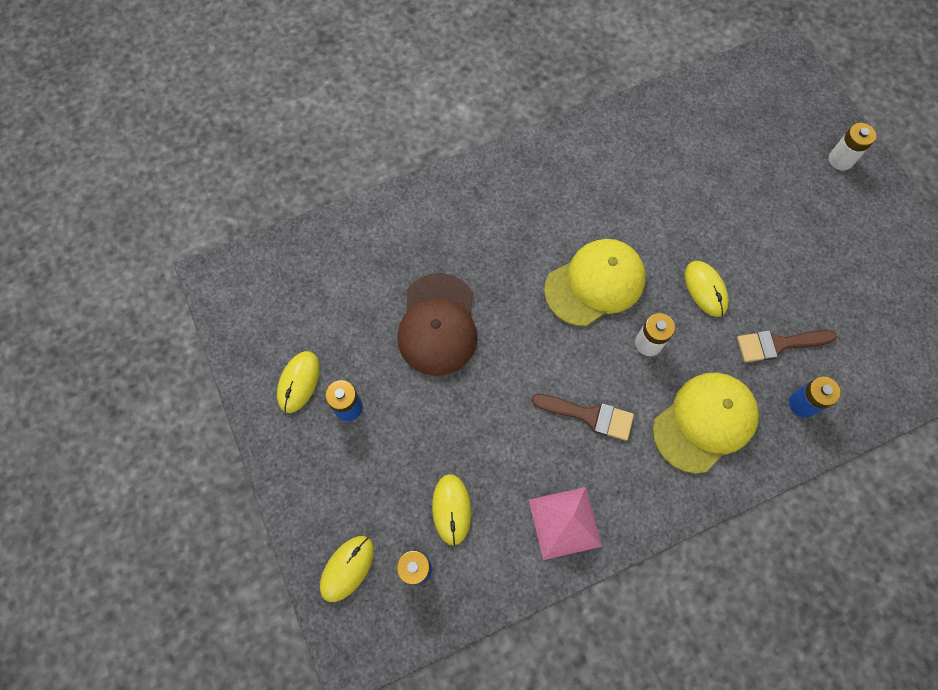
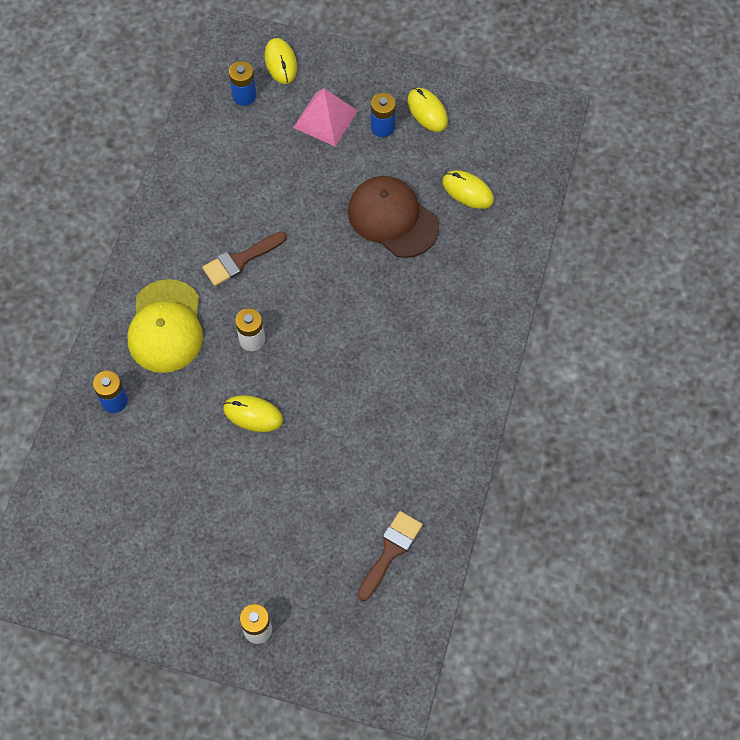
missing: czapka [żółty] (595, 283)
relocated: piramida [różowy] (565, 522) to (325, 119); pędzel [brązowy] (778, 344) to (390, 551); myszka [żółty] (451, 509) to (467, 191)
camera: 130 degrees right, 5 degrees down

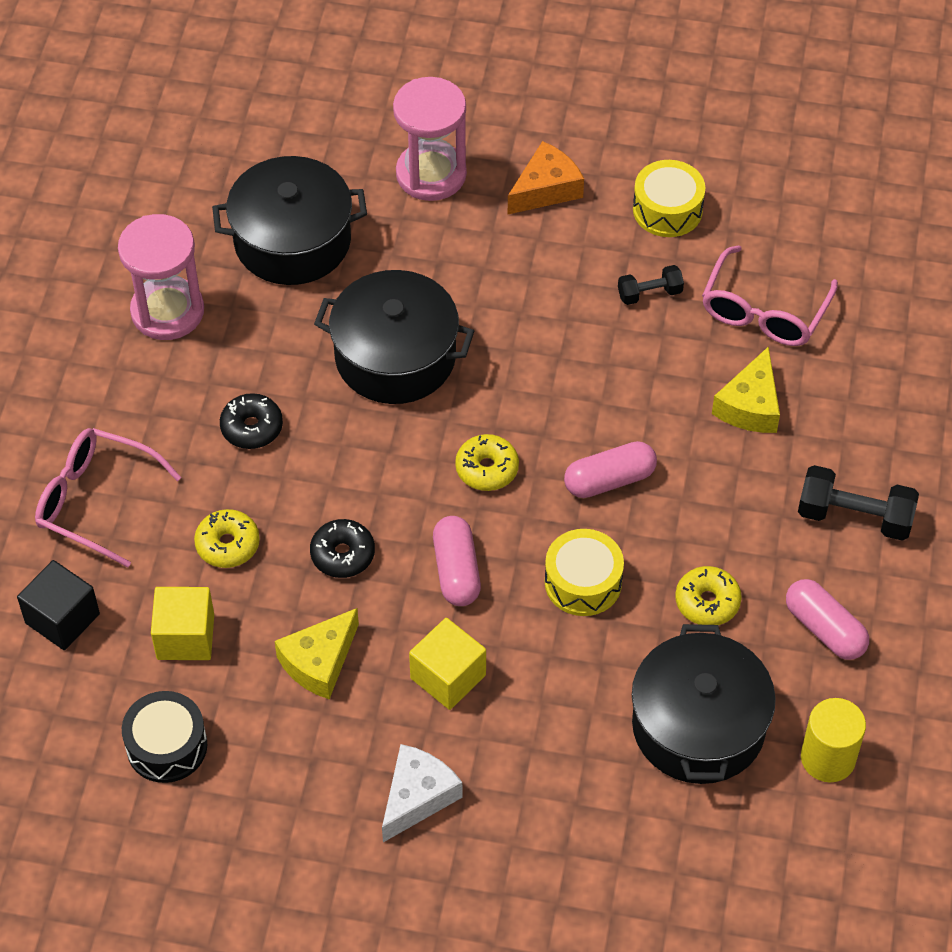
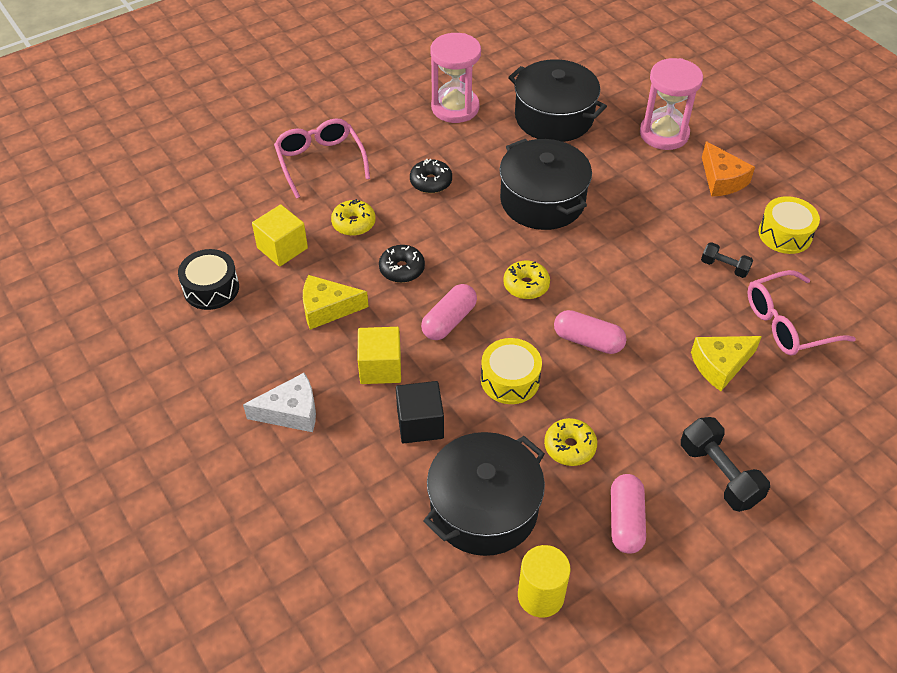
relocated: sześcian [czarny] (62, 618) to (420, 424)
spun: ser [pomarańczowy] (546, 189) = (721, 180) 60 degrees clockwise
camera: 45 degrees right, 5 degrees down

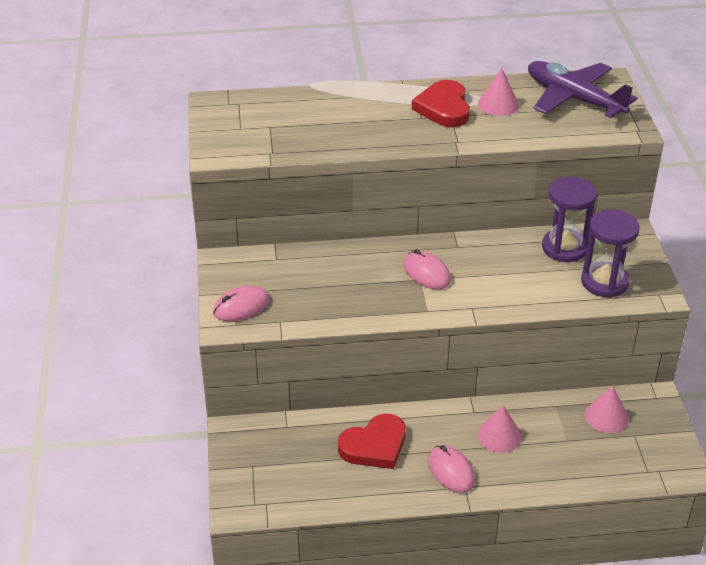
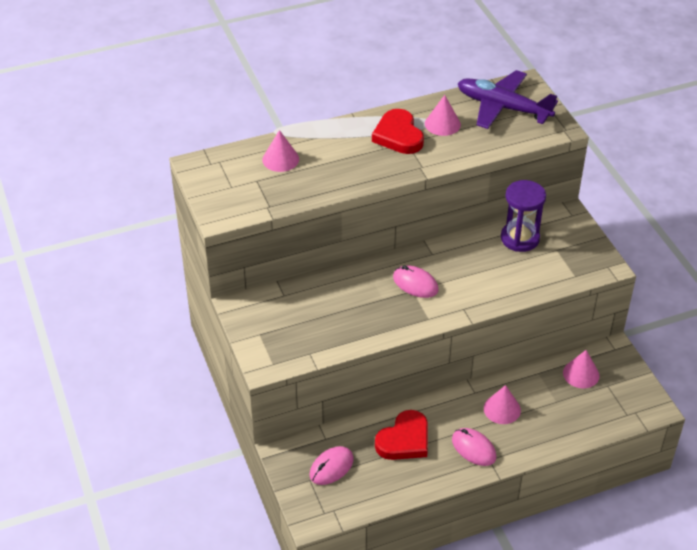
missing: klepsydra [fioletowy] (604, 282)
appeared: stożek [różowy] (280, 159)
relocated: myszka [różowy] (241, 306) to (331, 467)
camera: 15 degrees left, 5 degrees up

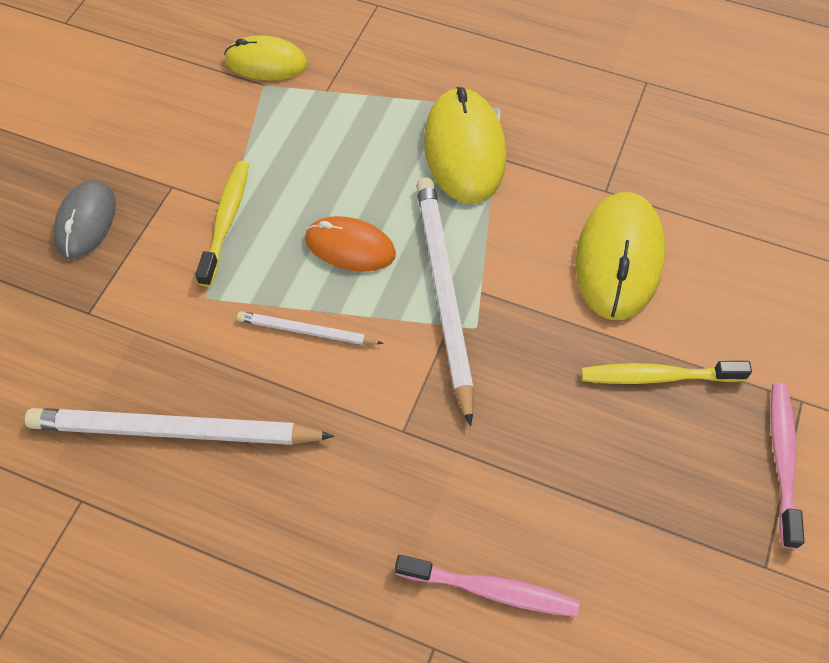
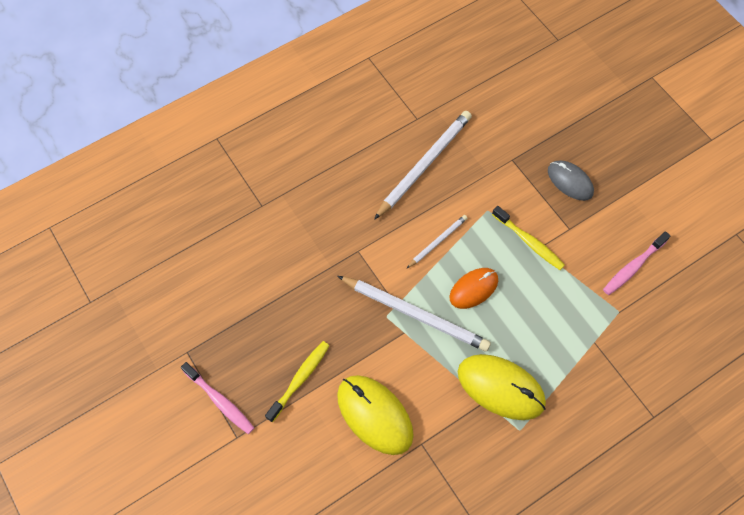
missing: myszka [żółty] (266, 62)
relocated: szczoteczka do zębów [różowy] (491, 589) to (633, 267)
camera: 125 degrees right, 5 degrees up

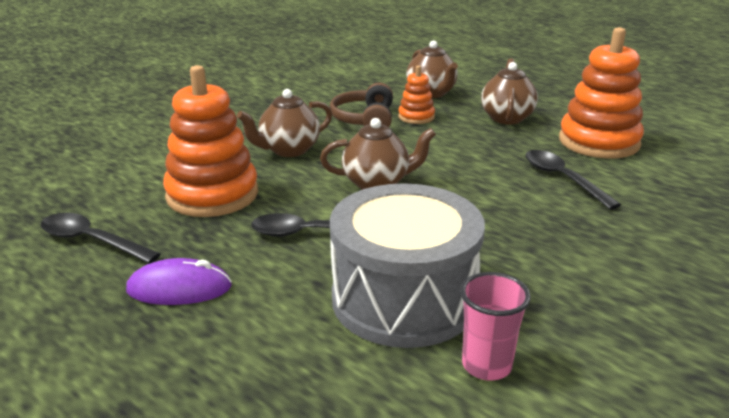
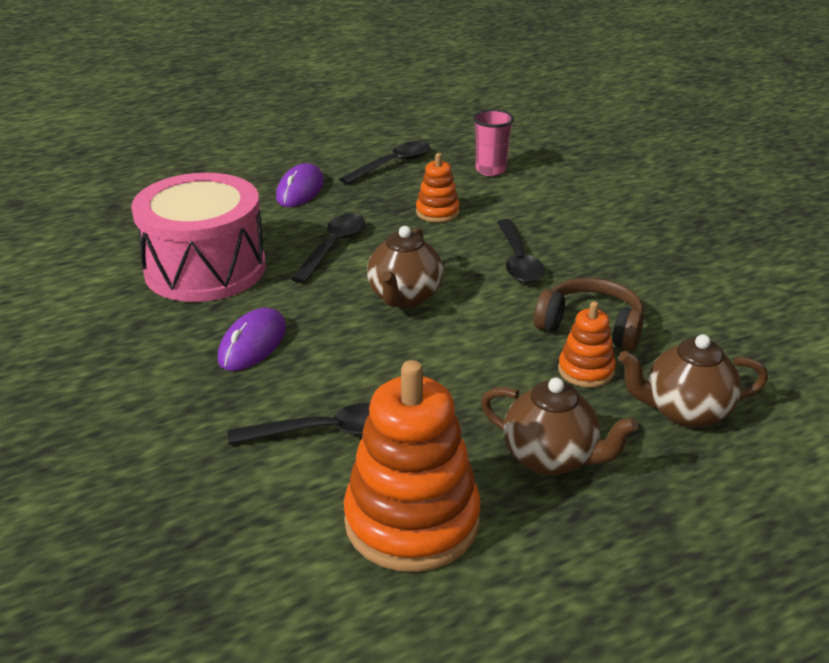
appeared: myszka [fioletowy] (252, 344)
relocated: szklanka [różowy] (486, 365) to (490, 170)
exchanged: imbryk [brązowy] (288, 150) to łyżka [czarny] (518, 260)
colour: bęben [szary] (404, 299) to bęben [różowy] (205, 269)
size: zabawka nakładanka [pomarańczowy] (212, 195) = (437, 212) x0.50
camera: 110 degrees right, 5 degrees up

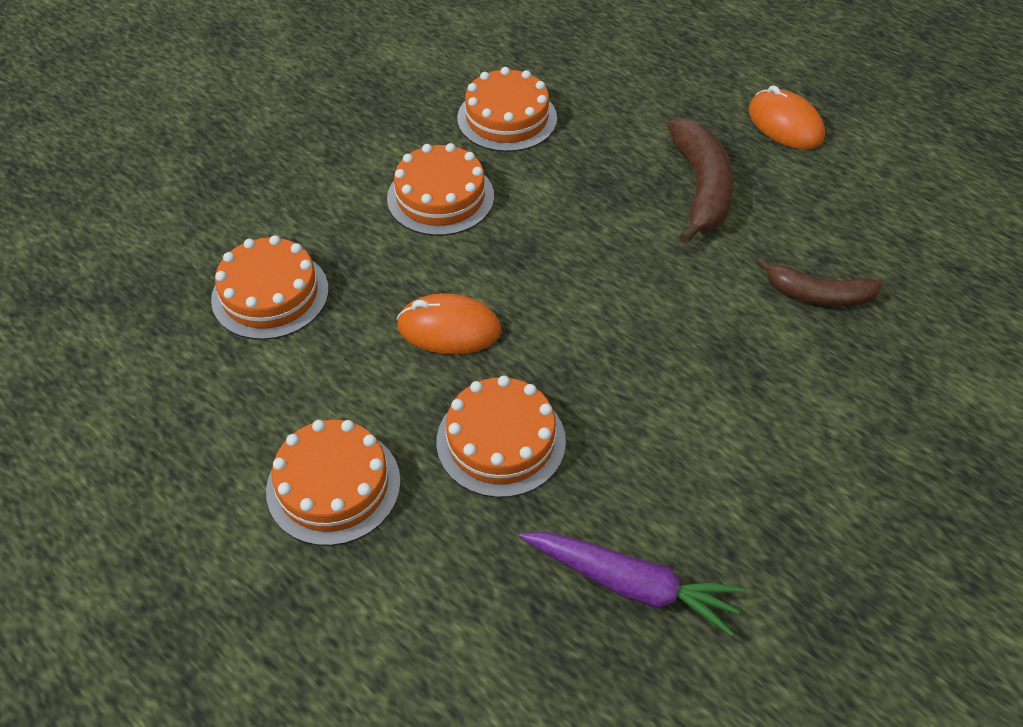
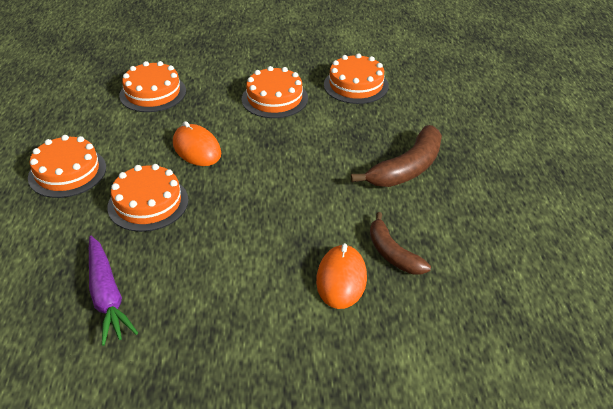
relocated: myszka [pomarańczowy] (785, 124) to (341, 279)
camera: 45 degrees right, 10 degrees down

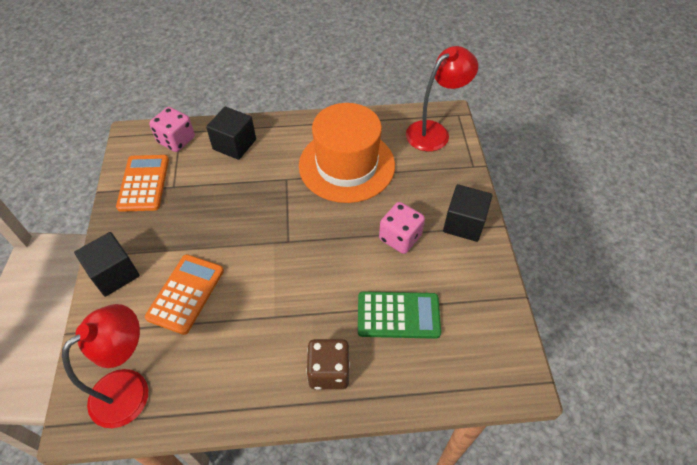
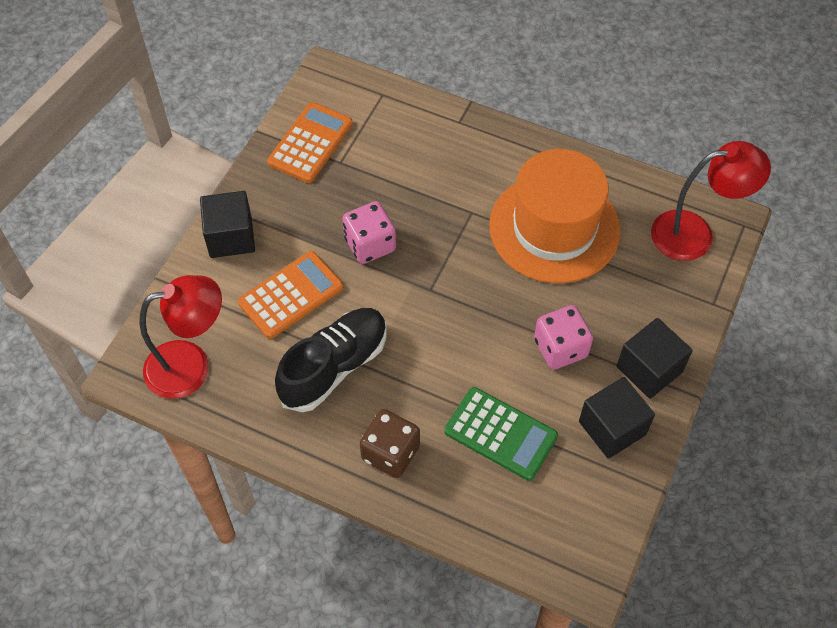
appeared: but [czarny] (334, 367)
relocated: kostka do gry [różowy] (176, 140) to (370, 244); sześcian [czarny] (234, 144) to (612, 428)
camera: 30 degrees right, 5 degrees up

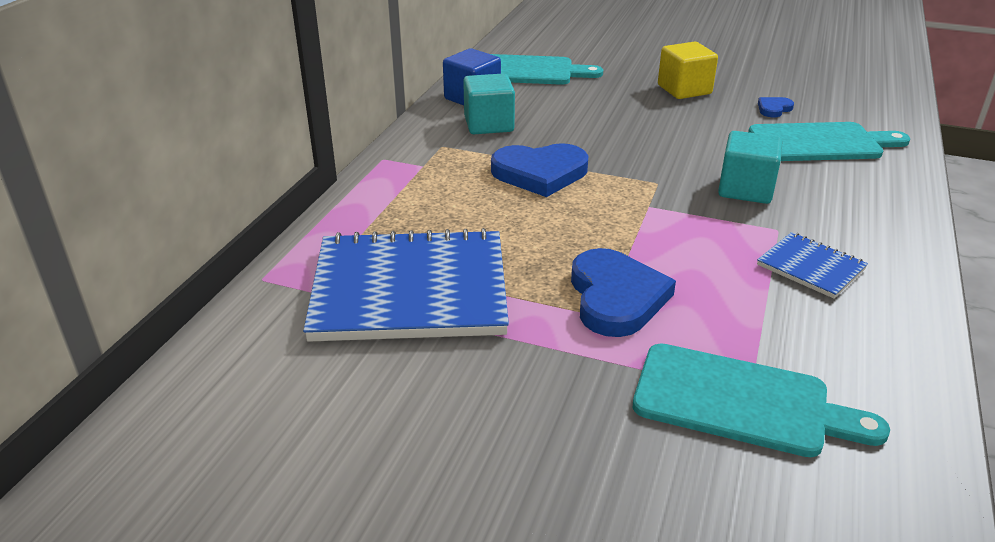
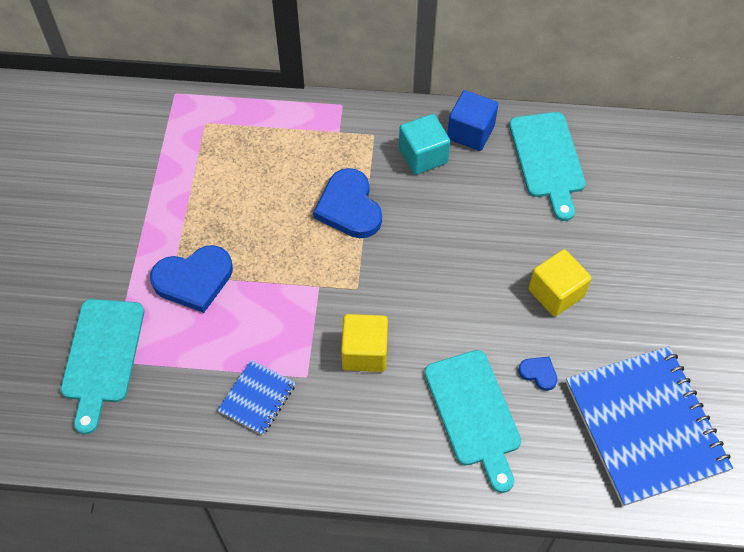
relocated: zeszyt [niebieski] (410, 290) to (645, 426)
colour: sześcian [turkusowy] (745, 189) to sześcian [żółty] (364, 352)
camera: 75 degrees right, 25 degrees up

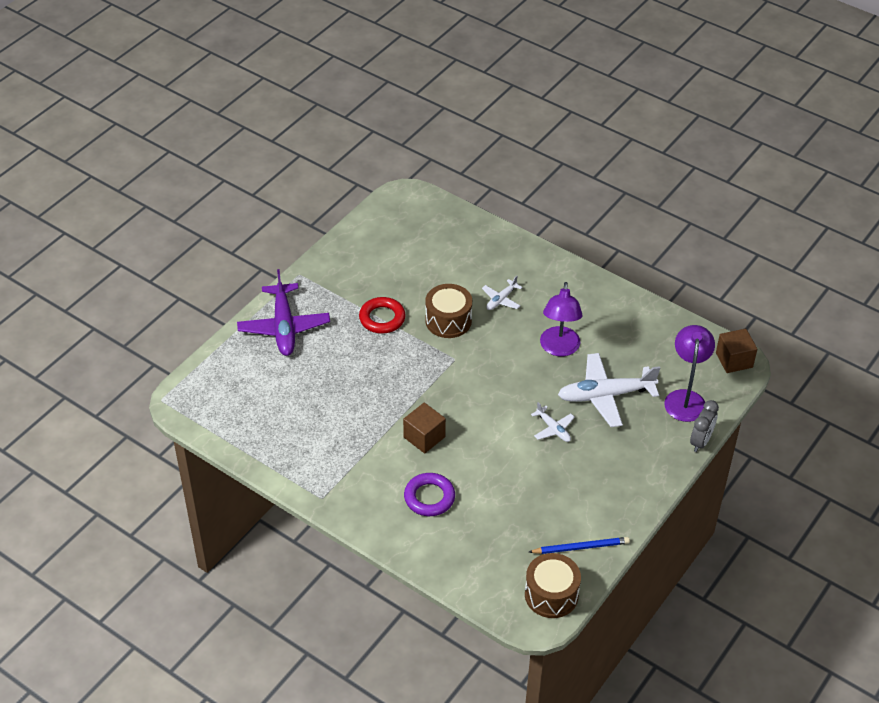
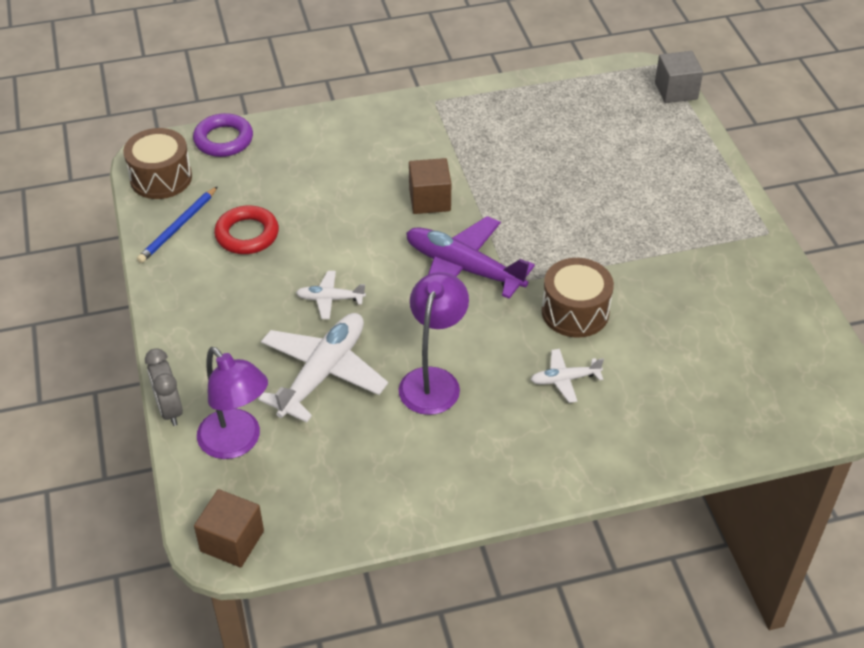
appeared: sześcian [szary] (676, 91)
relocated: pierścień [fioletowy] (429, 497) to (223, 140); pierścień [czerwony] (382, 318) to (247, 234); samolot [fioletowy] (284, 327) to (463, 268)
spun: lampka [fioletowy] (559, 348) = (433, 380) 60 degrees clockwise; samolot [biały] (501, 299) = (564, 379) 90 degrees counterclockwise
camera: 130 degrees right, 0 degrees up

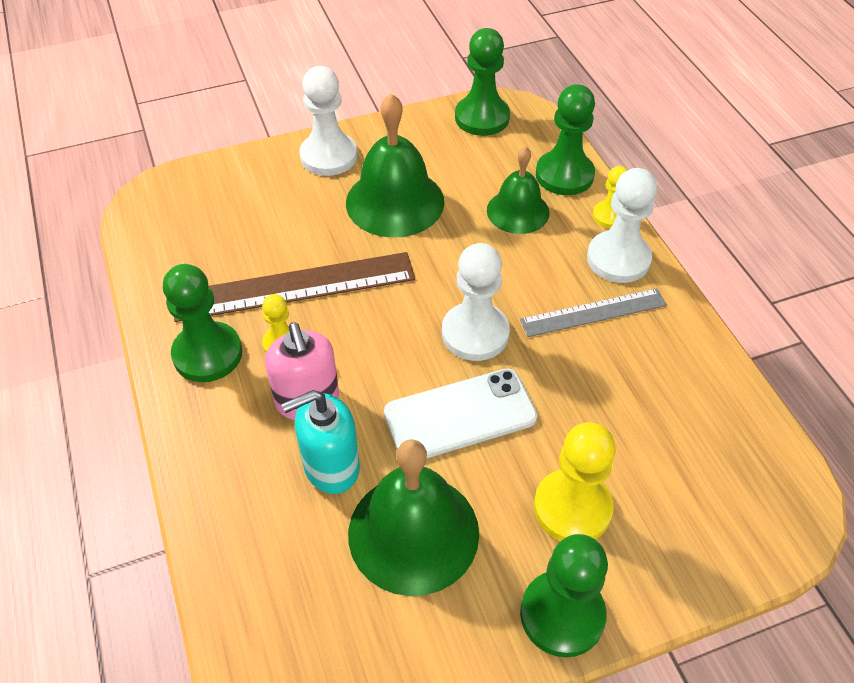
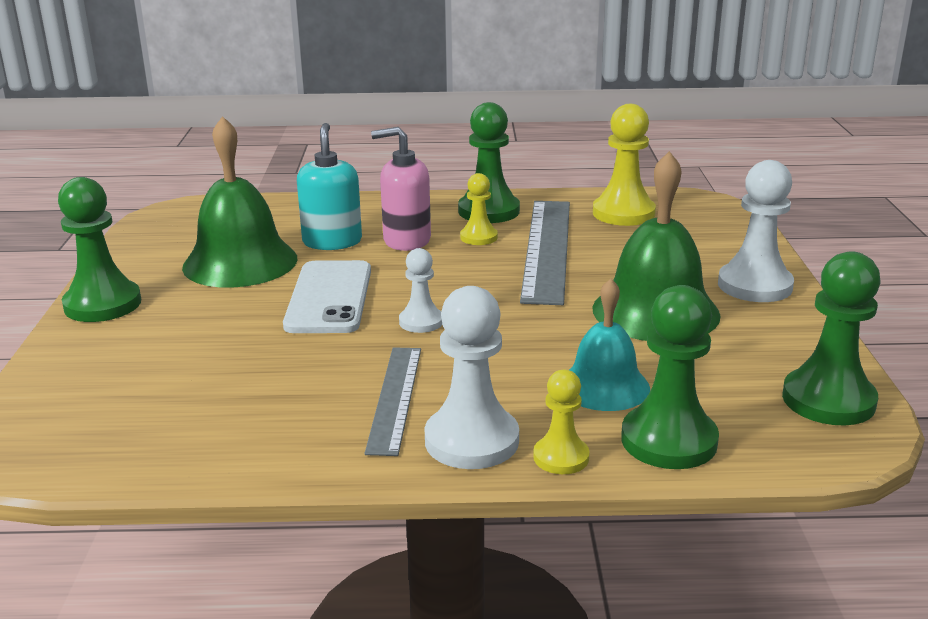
relocated: pionek [żółty] (572, 508) to (623, 213)
colour: linijka [brązowy] (294, 286) to linijka [szary] (547, 248); dzwonek [zielony] (518, 211) to dzwonek [turkusowy] (604, 386)
size: pionek [biały] (475, 333) = (421, 322) x0.57
camera: 110 degrees right, 25 degrees down

